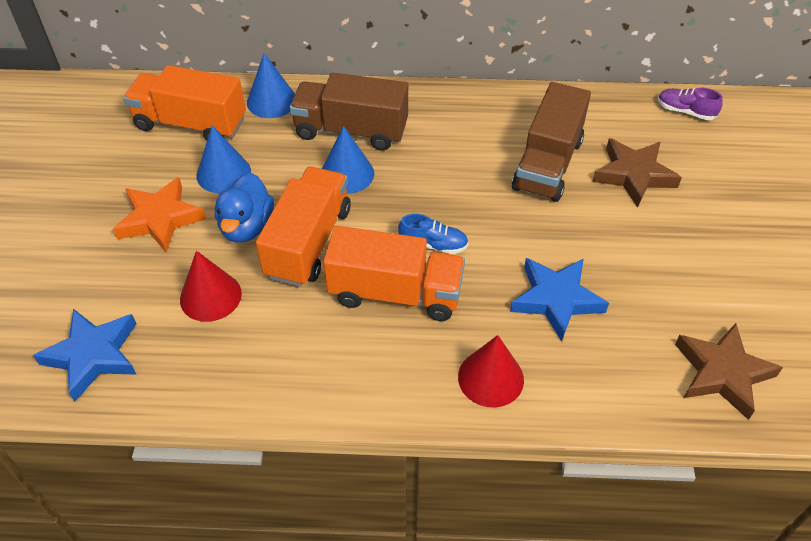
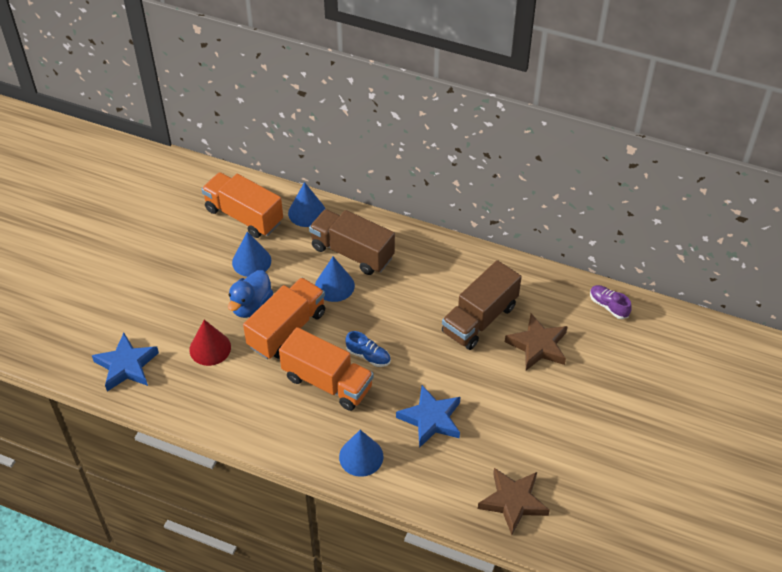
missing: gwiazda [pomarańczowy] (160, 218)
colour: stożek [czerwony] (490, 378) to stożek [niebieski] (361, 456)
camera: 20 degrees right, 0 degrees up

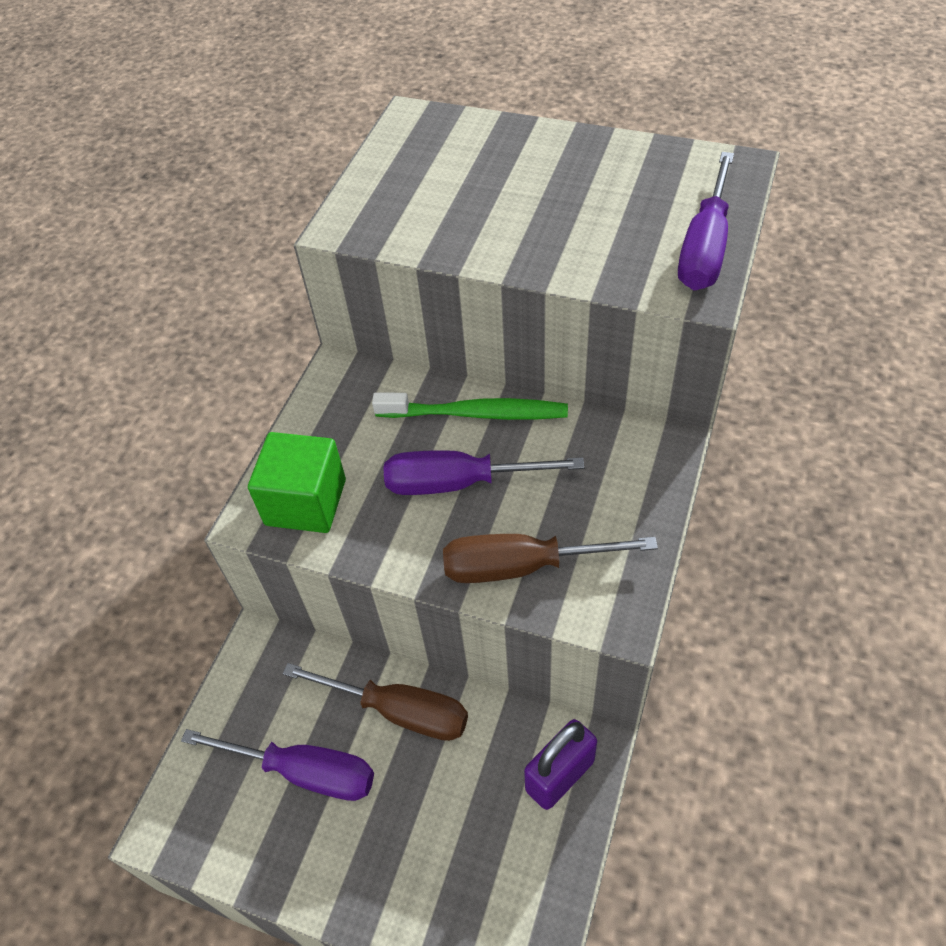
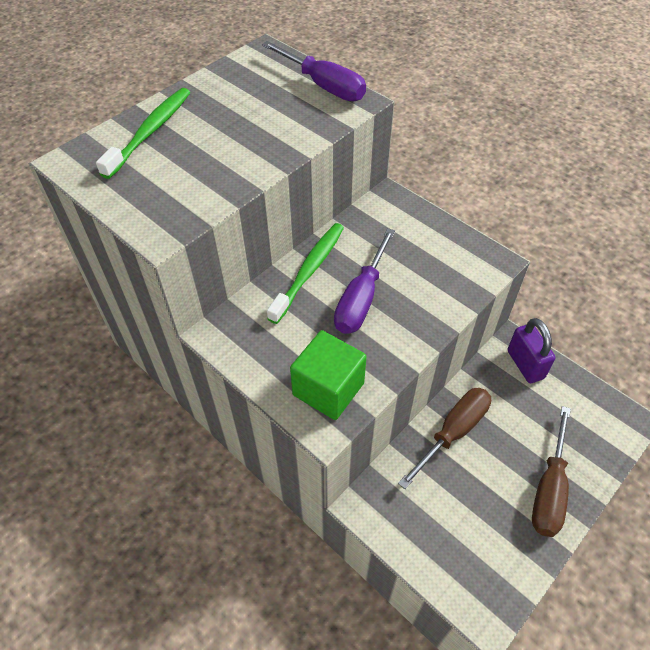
missing: śrubokręt [fioletowy] (305, 772)
appeared: szczoteczka do zębów [zielony] (150, 132)
relocated: śrubokręt [brązowy] (520, 566) to (549, 490)
camera: 70 degrees left, 0 degrees up

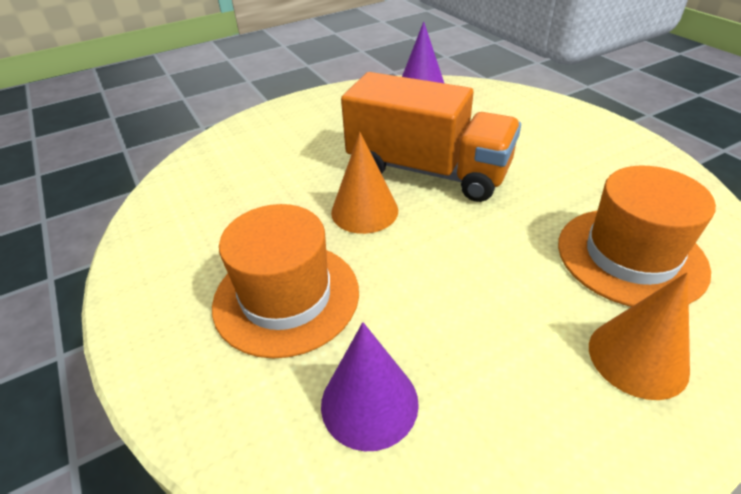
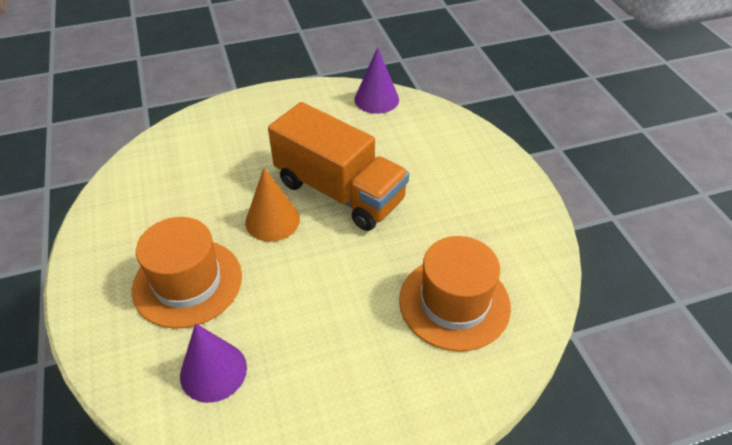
missing: stożek [pomarańczowy] (637, 357)
camera: 10 degrees right, 5 degrees up

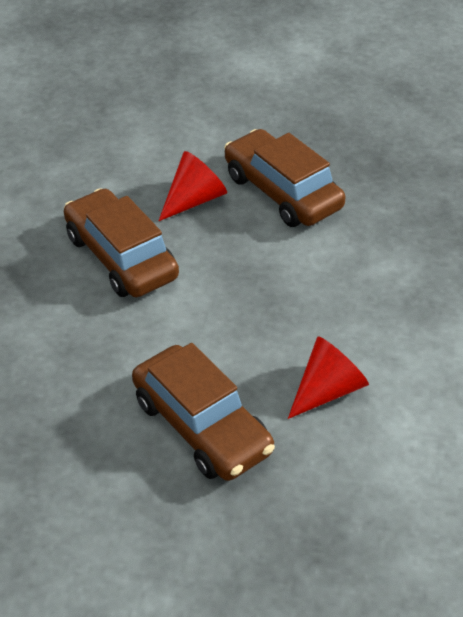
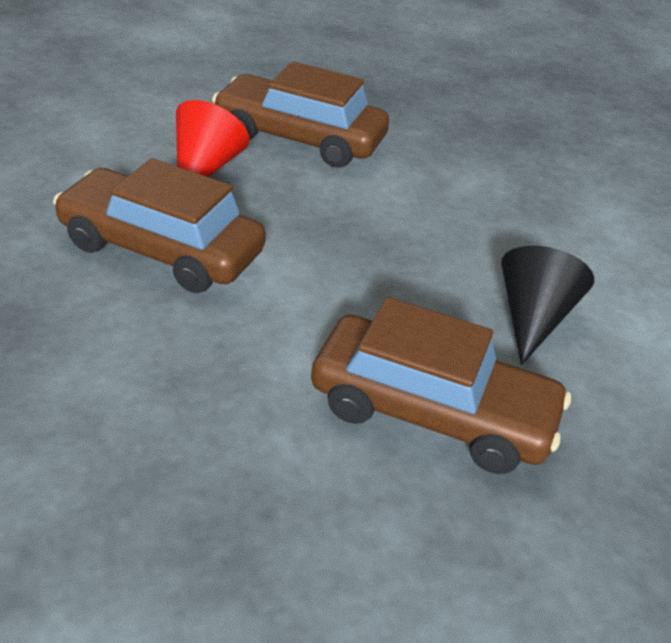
colour: stożek [czerwony] (328, 390) to stożek [czarny] (533, 318)
camera: 35 degrees left, 5 degrees down

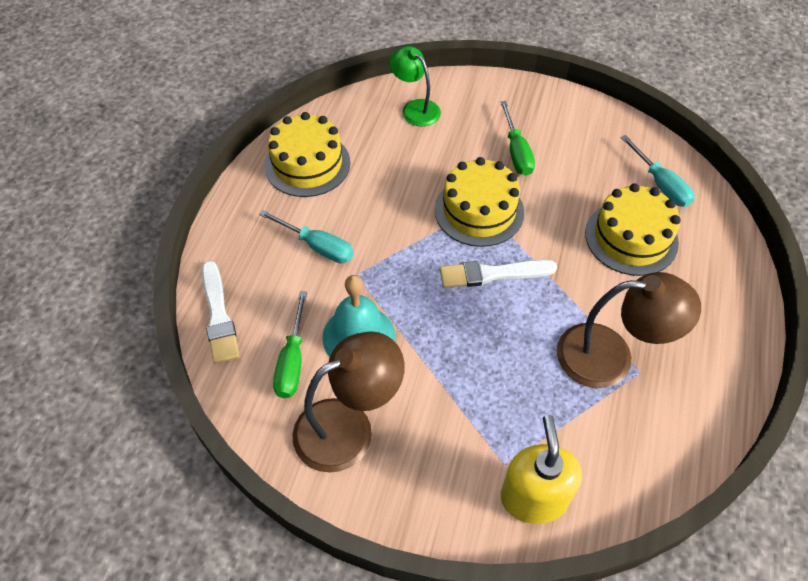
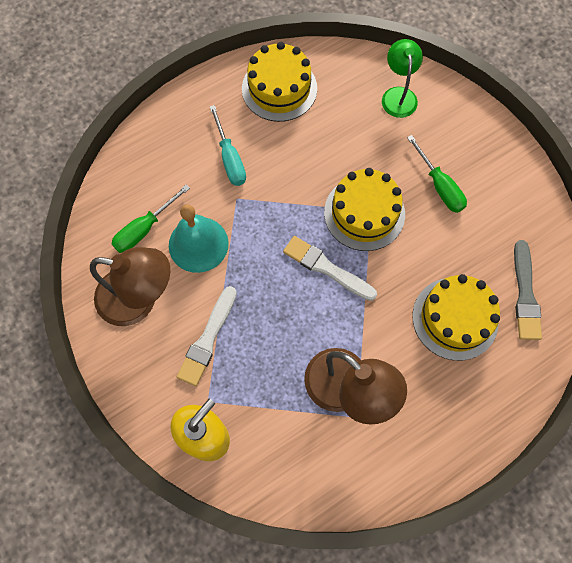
relocated: pędzel [biały] (219, 315) to (208, 339)
exchanged: śrubokręt [turkusowy] (660, 184) to pędzel [szary] (525, 294)
spun: śrubokręt [zielony] (516, 152) = (439, 186) 60 degrees counterclockwise
camera: 40 degrees right, 15 degrees up

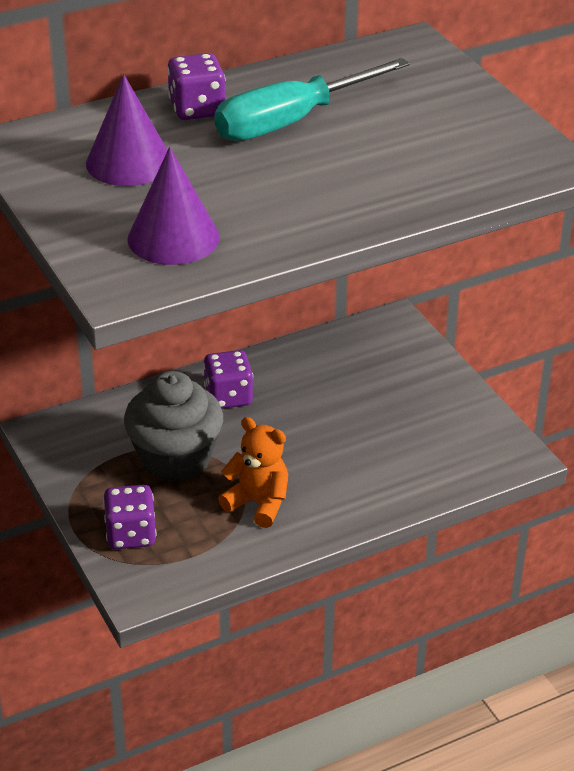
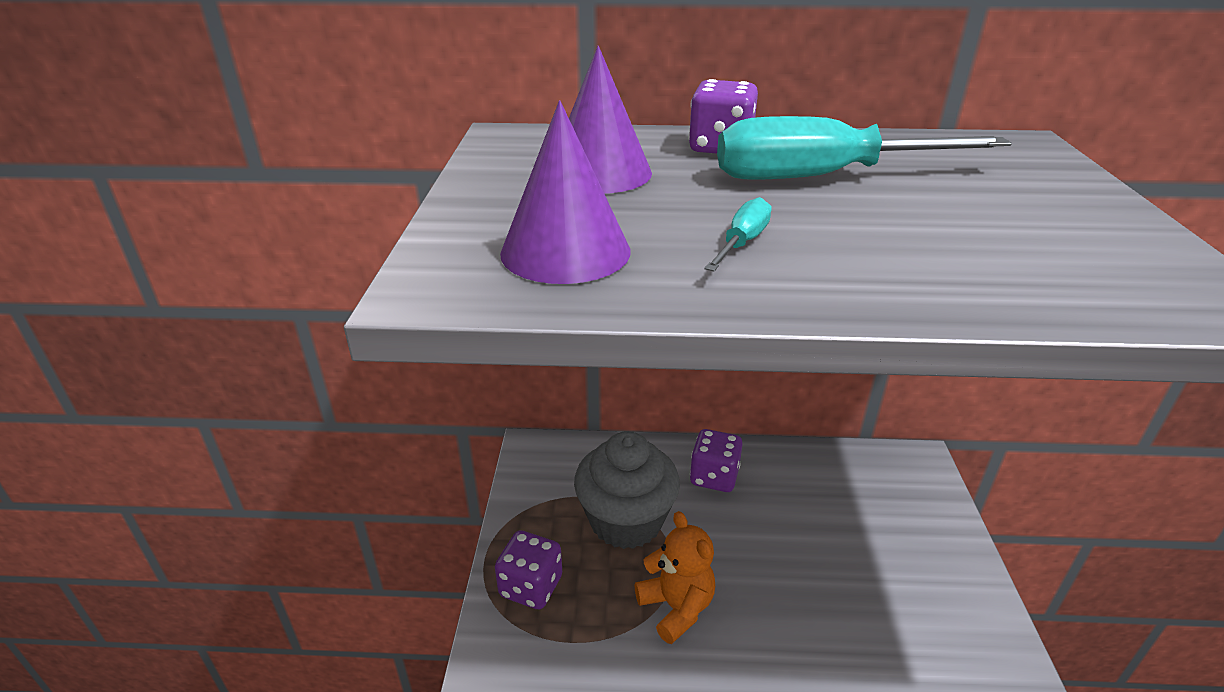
appeared: śrubokręt [turkusowy] (742, 243)
camera: 30 degrees right, 5 degrees down

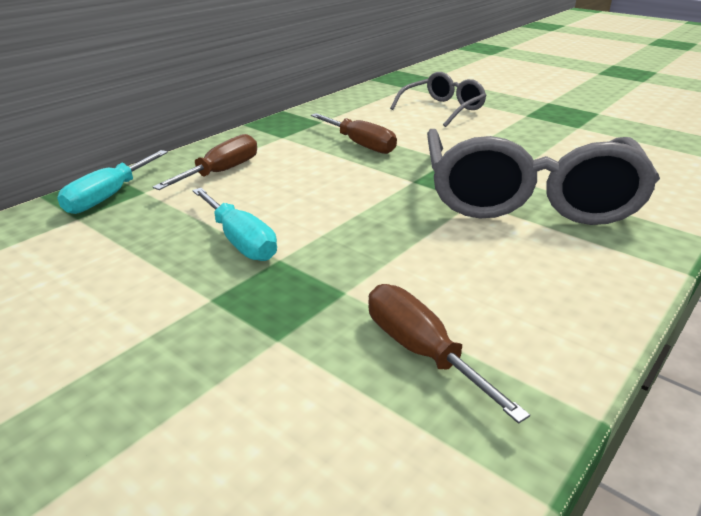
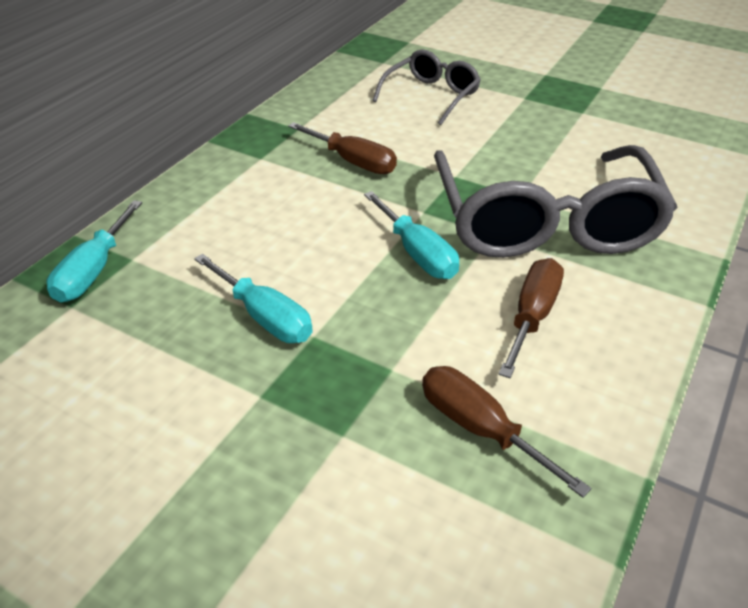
appeared: śrubokręt [turkusowy] (417, 253)
relocated: śrubokręt [brązowy] (221, 172) to (532, 316)
camera: 10 degrees left, 10 degrees up

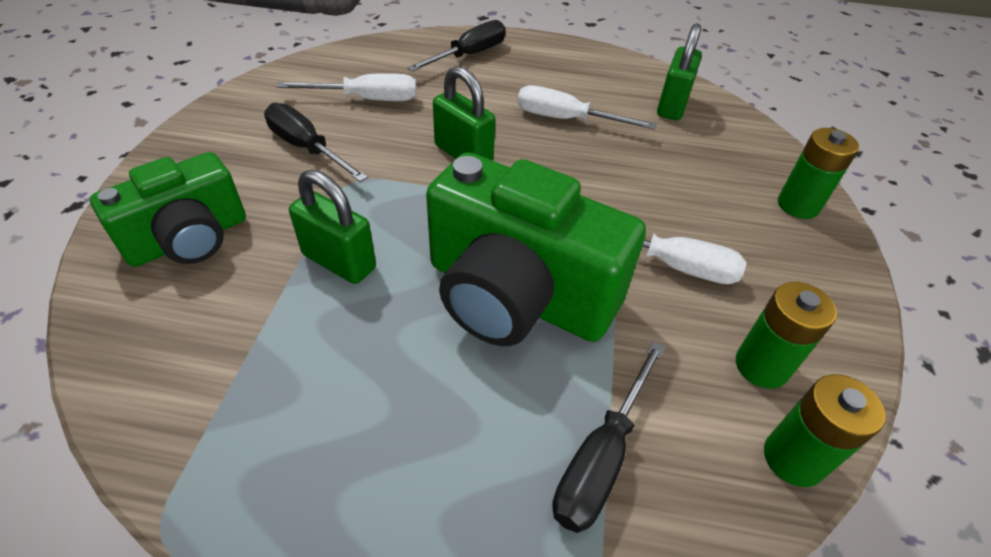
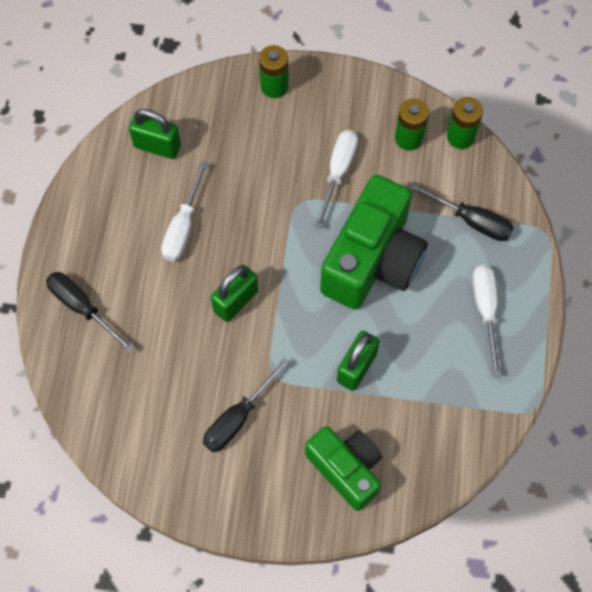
relocated: śrubokręt [biały] (366, 99) to (485, 311)
camera: 90 degrees left, 20 degrees up

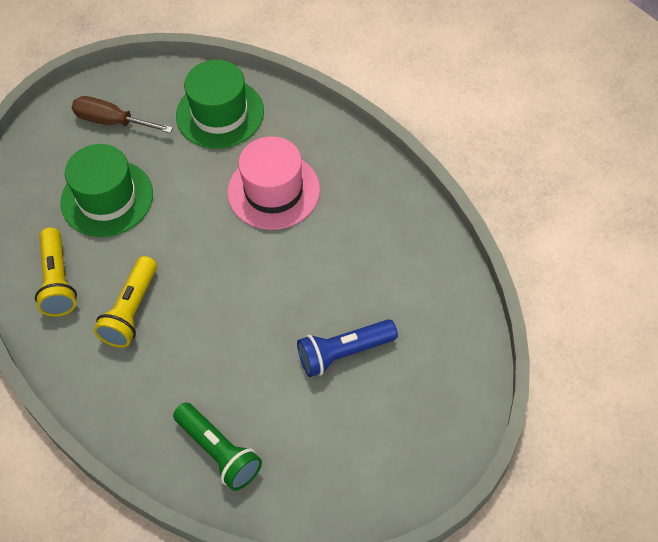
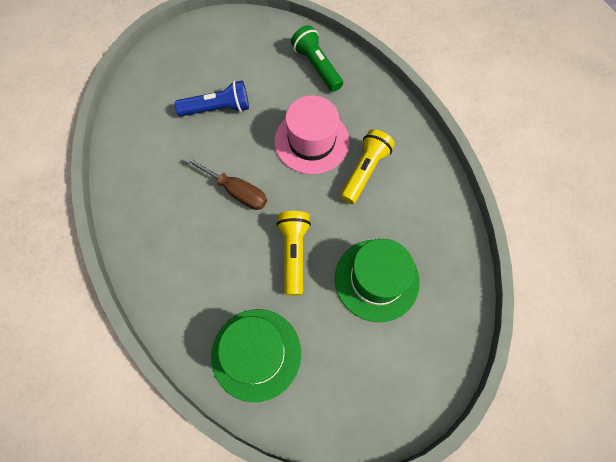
relocated: śrubokręt [brązowy] (112, 121) to (236, 191); kapelusz [różowy] (273, 191) to (311, 141); latarka [żółty] (58, 281) to (293, 253)
camera: 170 degrees left, 10 degrees up

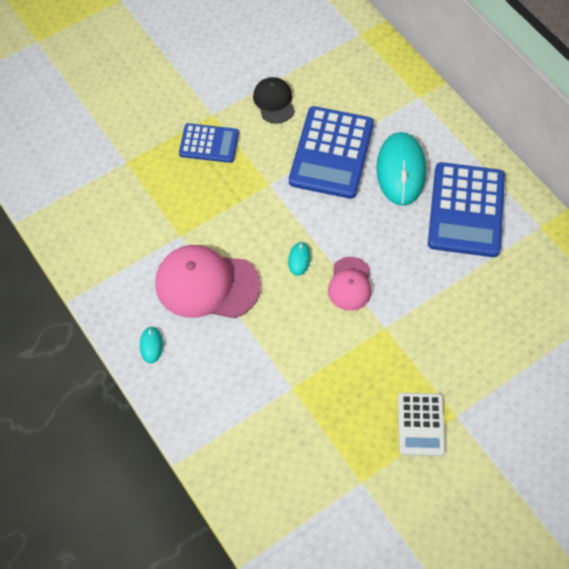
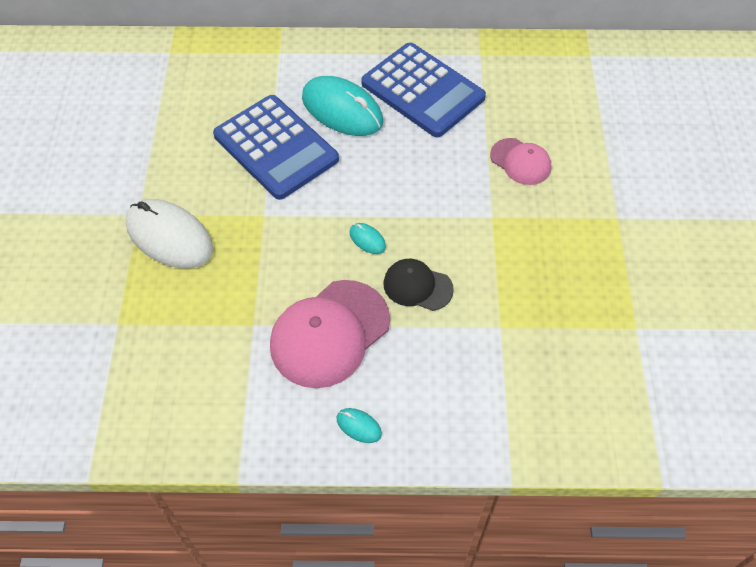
missing: kalkulator [biały] (421, 424)
relocated: czapka [czarny] (274, 101) to (417, 286); czapka [różowy] (350, 284) to (520, 162)
exchanged: kalkulator [niebieski] (209, 143) to myszka [biały] (169, 237)
camera: 55 degrees left, 5 degrees down

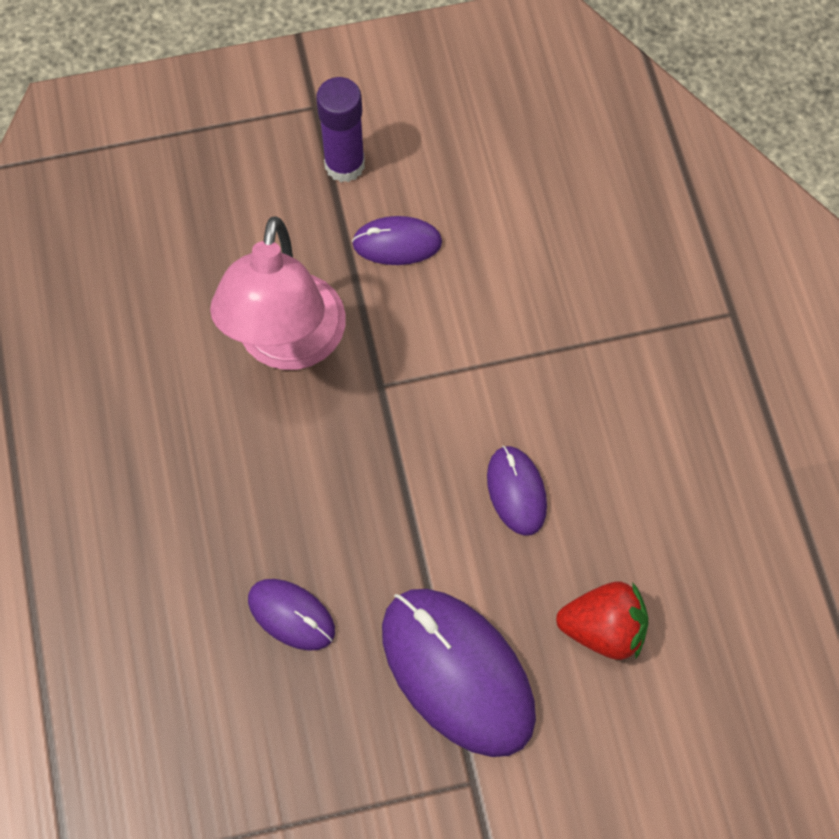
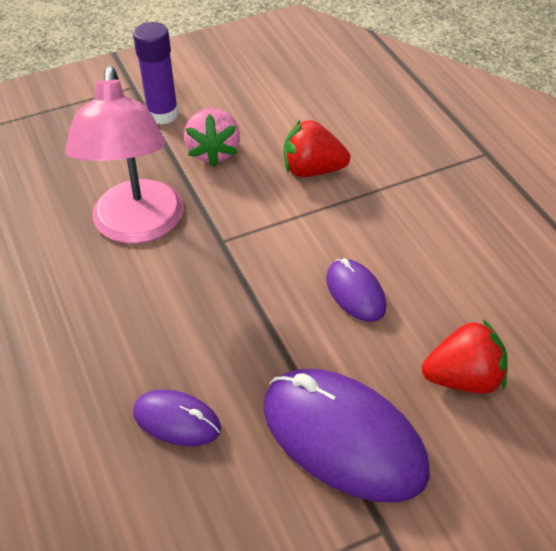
appeared: truskawka [czerwony] (313, 170)
exchanged: myszka [fioletowy] (397, 243) to truskawka [różowy] (214, 152)
camera: 10 degrees left, 20 degrees down

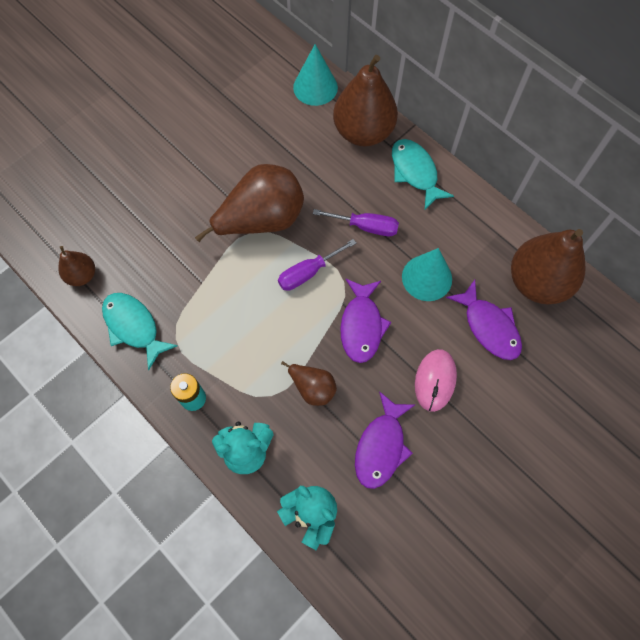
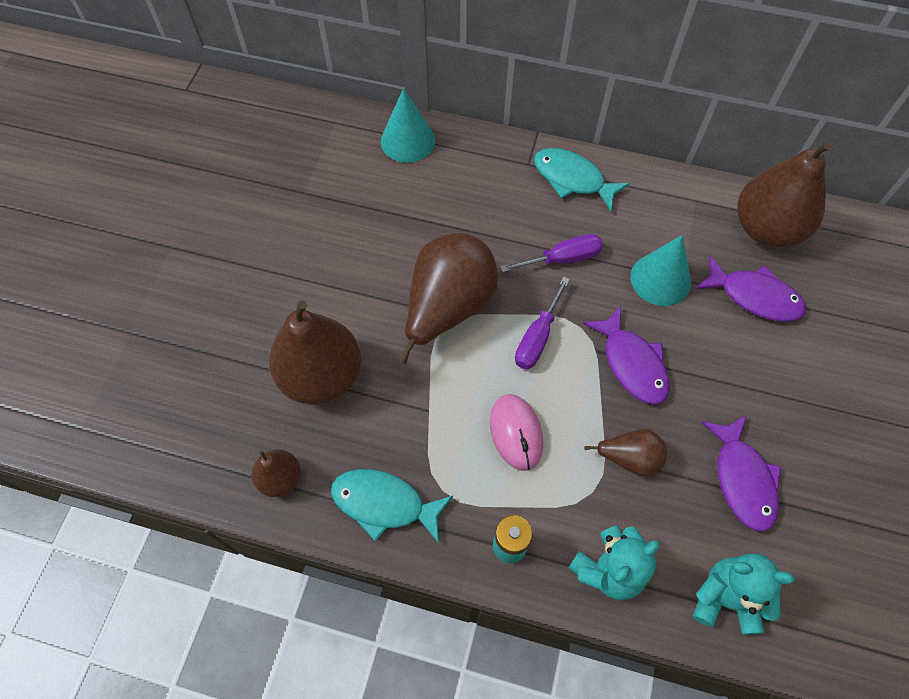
relocated: gruszka [brązowy] (363, 132) to (321, 376); myszka [różowy] (435, 380) to (516, 433)
camera: 30 degrees left, 5 degrees down

